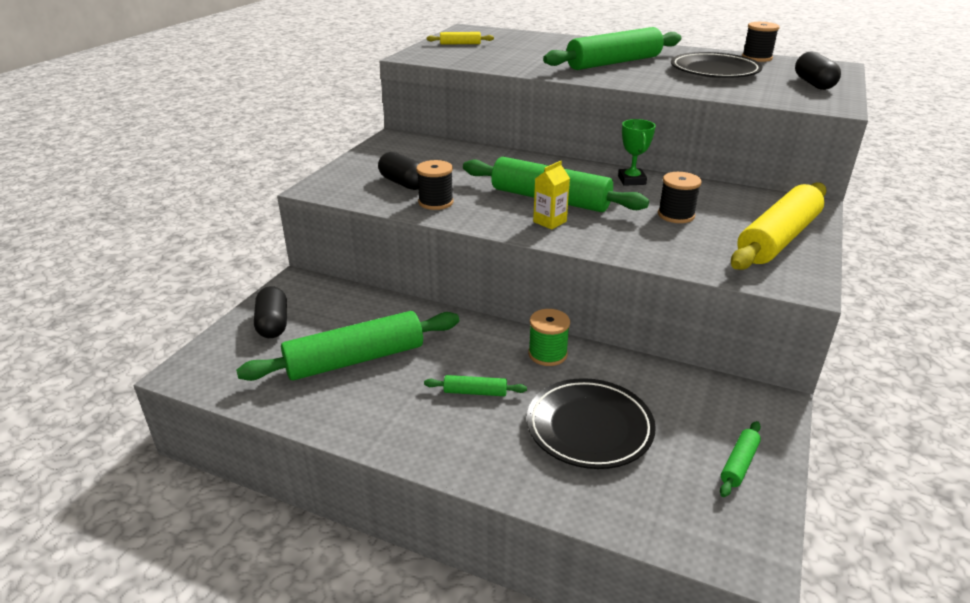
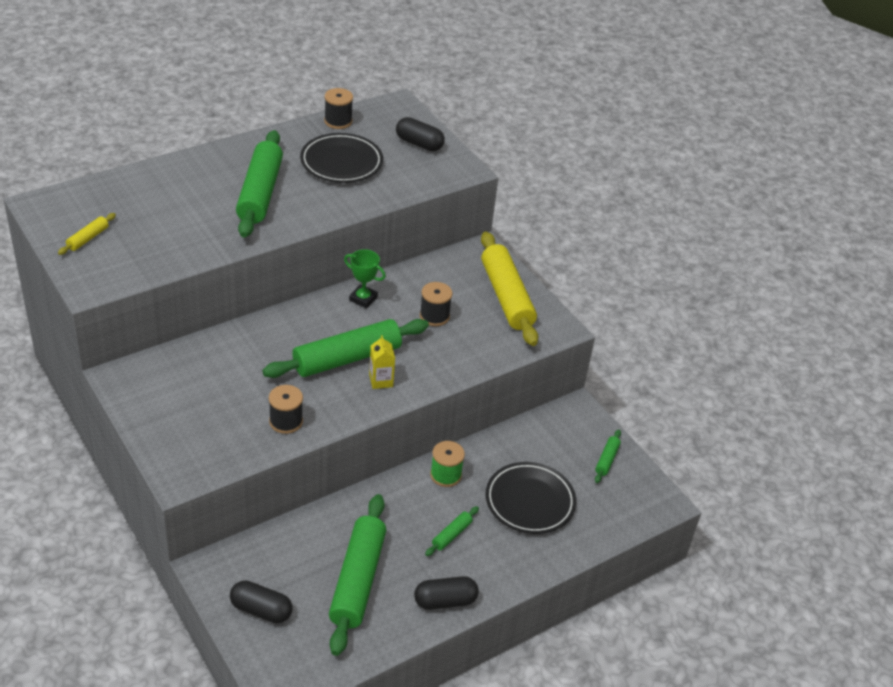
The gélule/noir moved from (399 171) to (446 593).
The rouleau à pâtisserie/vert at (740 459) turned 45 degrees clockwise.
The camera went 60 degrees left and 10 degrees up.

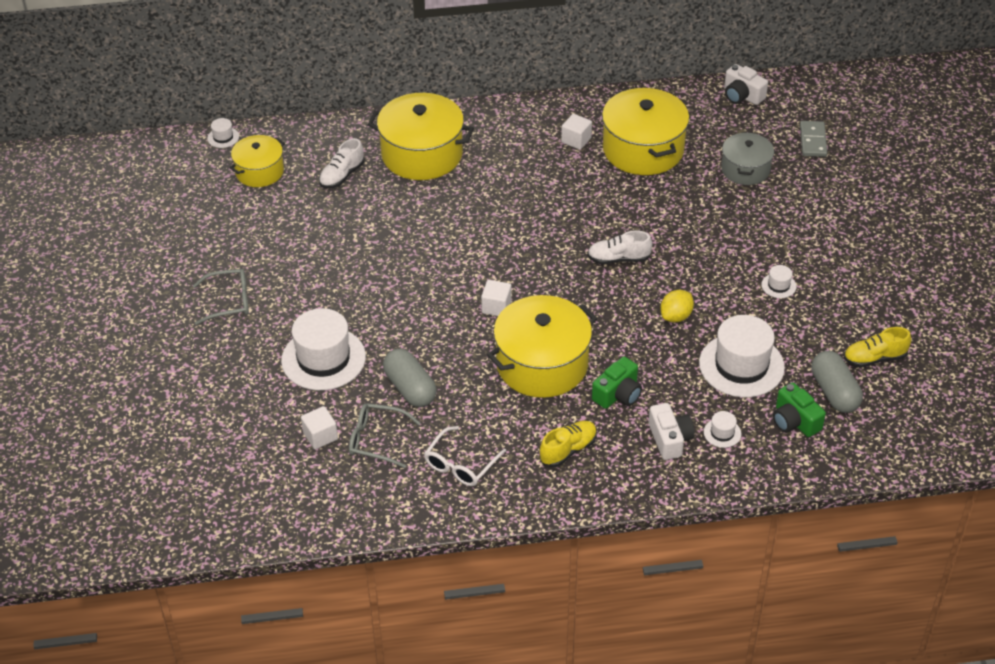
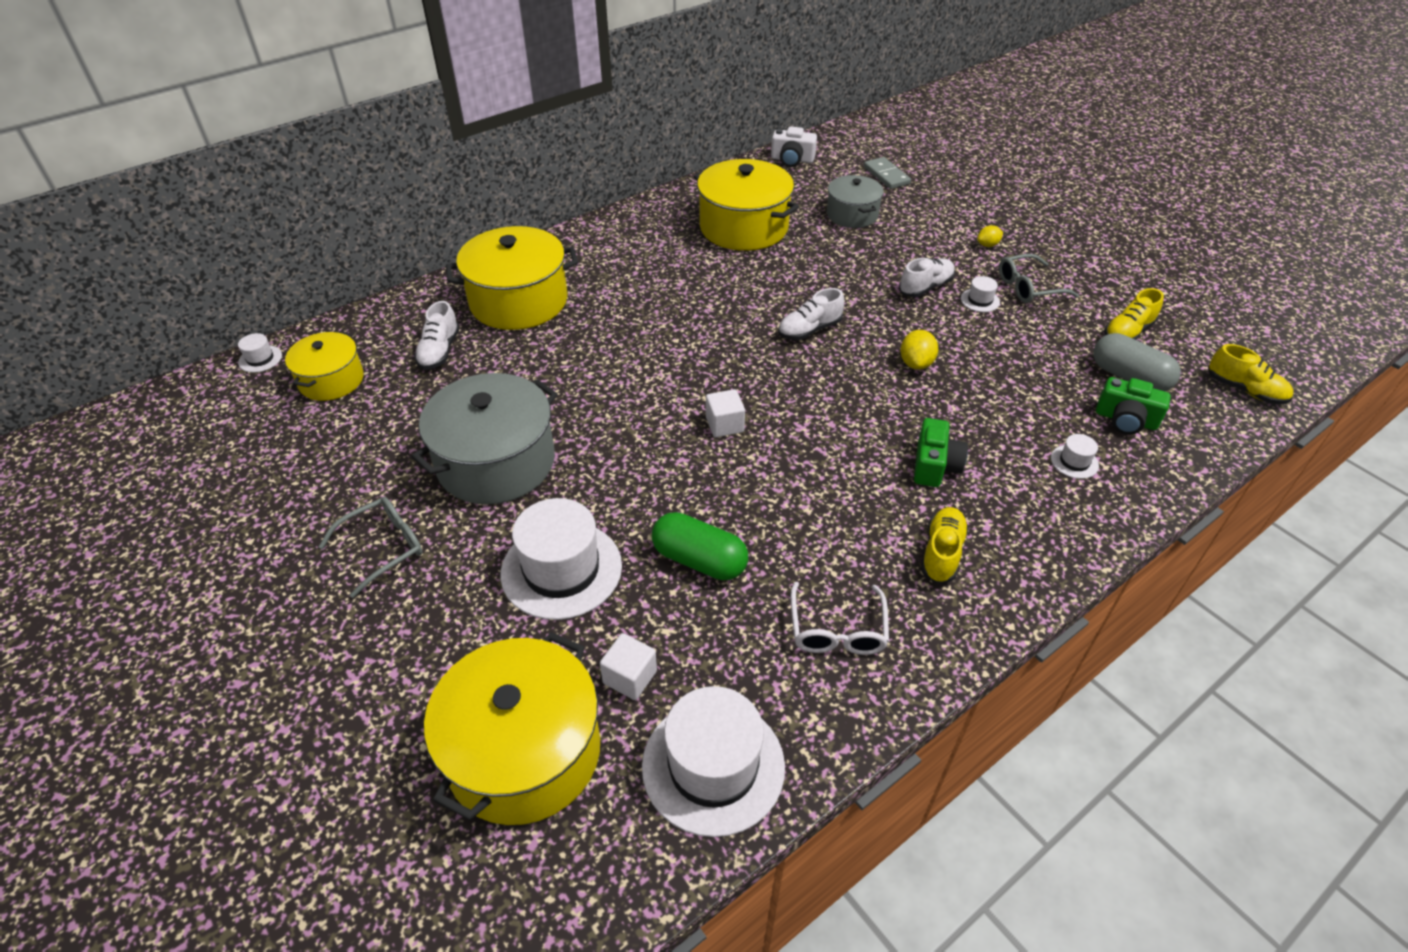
The cube/blanc at (576 132) disappeared.
The marmite/jaune moved from (542 346) to (512 728).
The chapeau/blanc moved from (742 356) to (713 761).
The gélule/gris at (410 378) became the gélule/vert at (700 546).
The lunettes/gris moved from (384 435) to (1039 278).
The appareil photo/blanc at (672 431) disappeared.
The citron/jaune at (990 236) appeared.
The chaussure/blanc at (927 277) appeared.
The chaussure/jaune at (1250 374) appeared.
The marmite/gris at (485 438) appeared.
The camera went 30 degrees left and 0 degrees up.

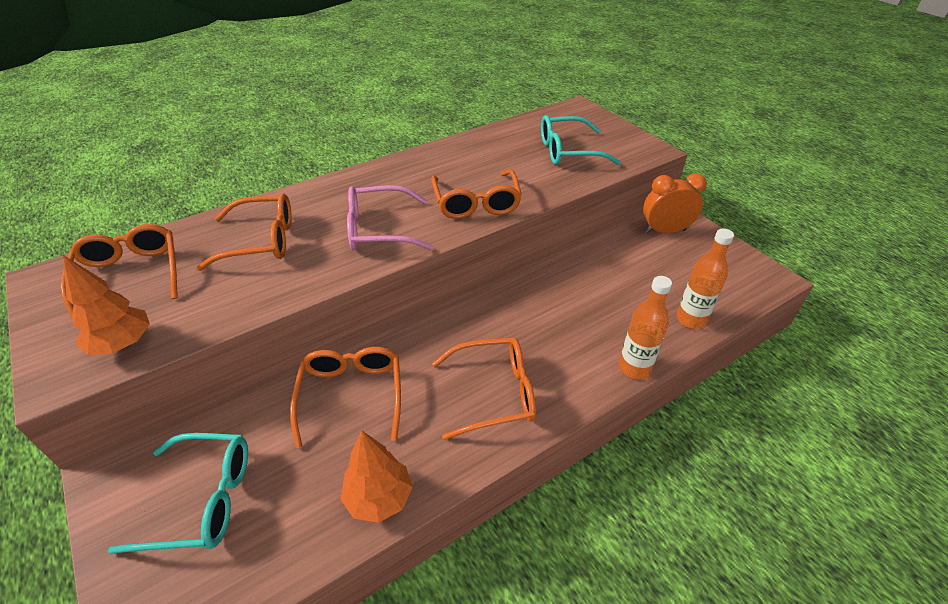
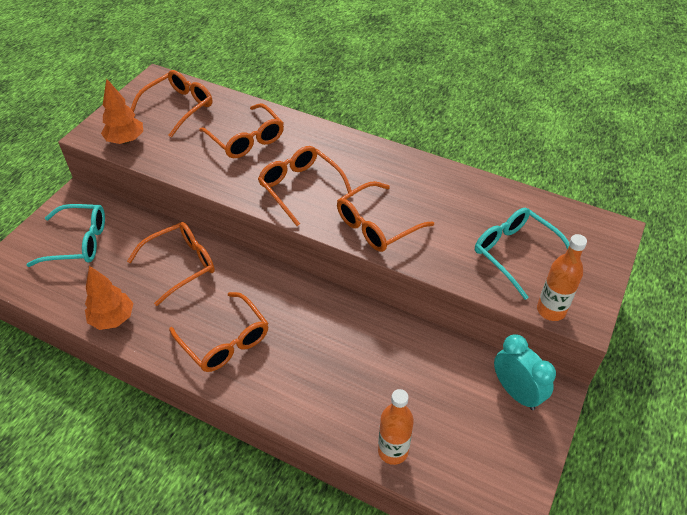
The réveil/orange at (675 203) became the réveil/turquoise at (525 372).
The lunettes/rose at (390 217) became the lunettes/orange at (306 186).
The bouteille/orange moved from (645 327) to (562 277).
The lunettes/turquoise at (178 493) turned 60 degrees counterclockwise.
The camera went 60 degrees right and 5 degrees up.

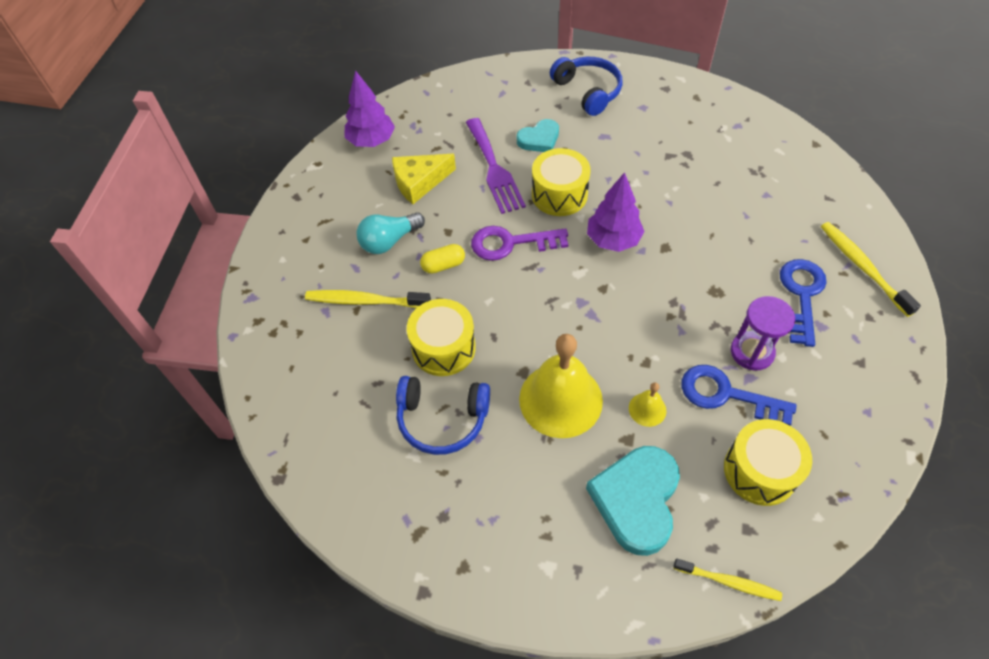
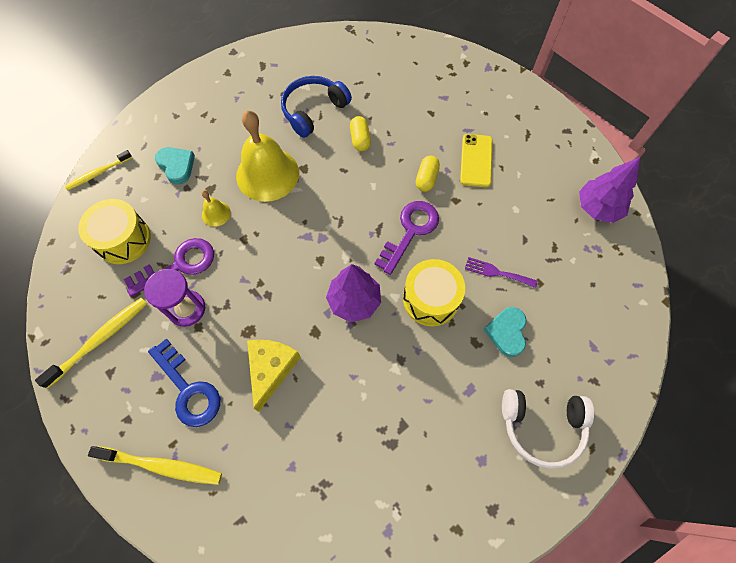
The casque audio/bleu at (586 86) became the casque audio/blanc at (548 429).
The fourchette/violet at (496 166) changed to 0.55 times the size.
The fromage/jaune moved from (424 179) to (274 376).
The ampoule/turquoise at (390 233) was replaced by the téléphone/jaune at (476 160).
The brosse à dents/jaune moved from (368 299) to (91 343).
The tambour/jaune at (441 337) was replaced by the gélule/jaune at (360 133).
The clé/bleu at (739 395) became the clé/violet at (169 267).
The cœur/turquoise at (633 501) changed to 0.58 times the size.
The camera went 125 degrees right and 10 degrees up.

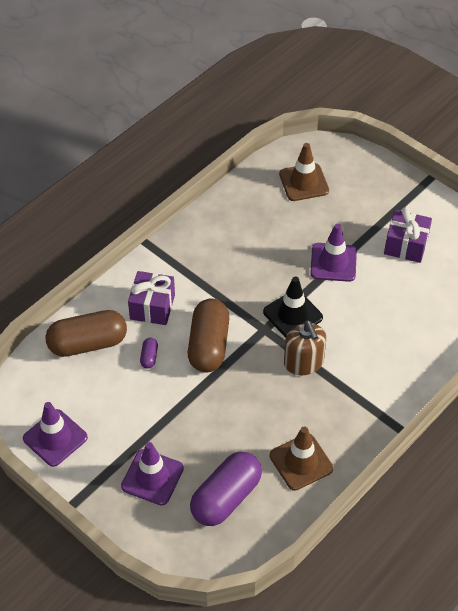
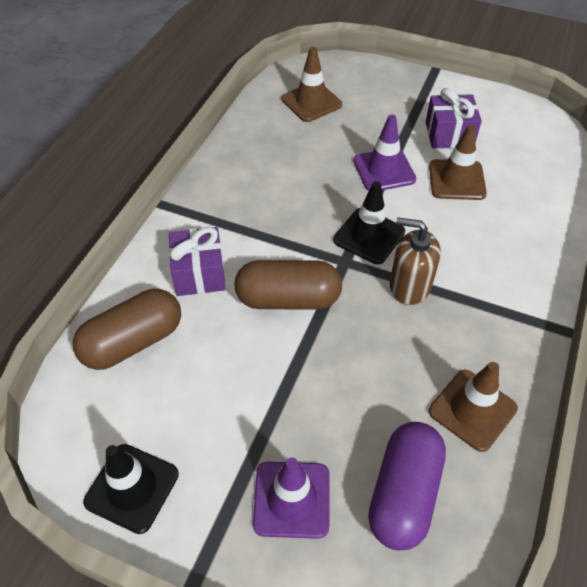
The gélule/marron at (208 335) turned 75 degrees counterclockwise.
The distributeur de savon/marron at (305 347) turned 150 degrees clockwise.
The gélule/violet at (149 353) disappeared.
The cône de chantier/violet at (55 434) became the cône de chantier/noir at (131 489).
The cône de chantier/marron at (458 162) appeared.
The camera went 20 degrees left and 0 degrees up.

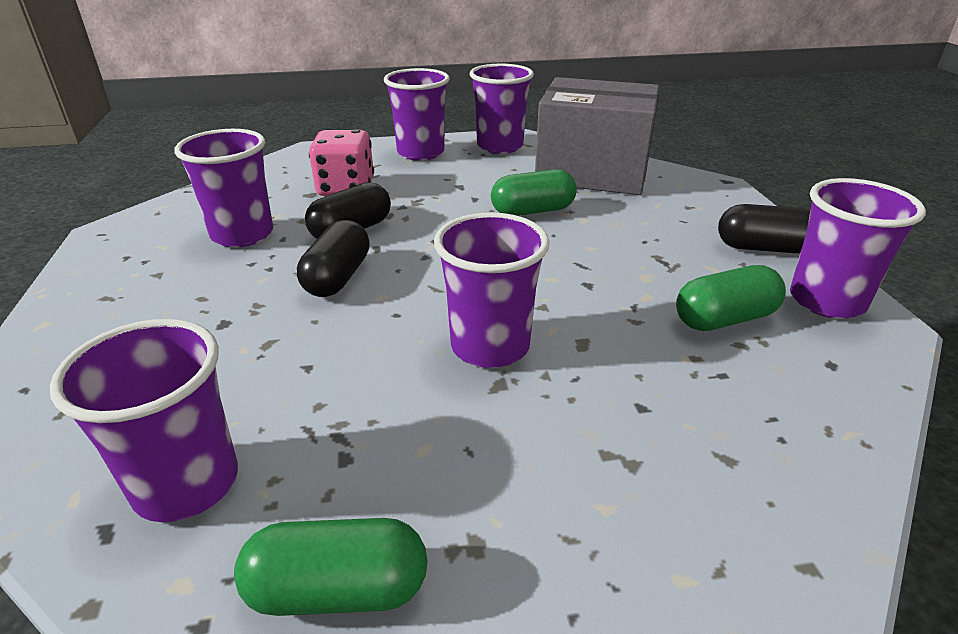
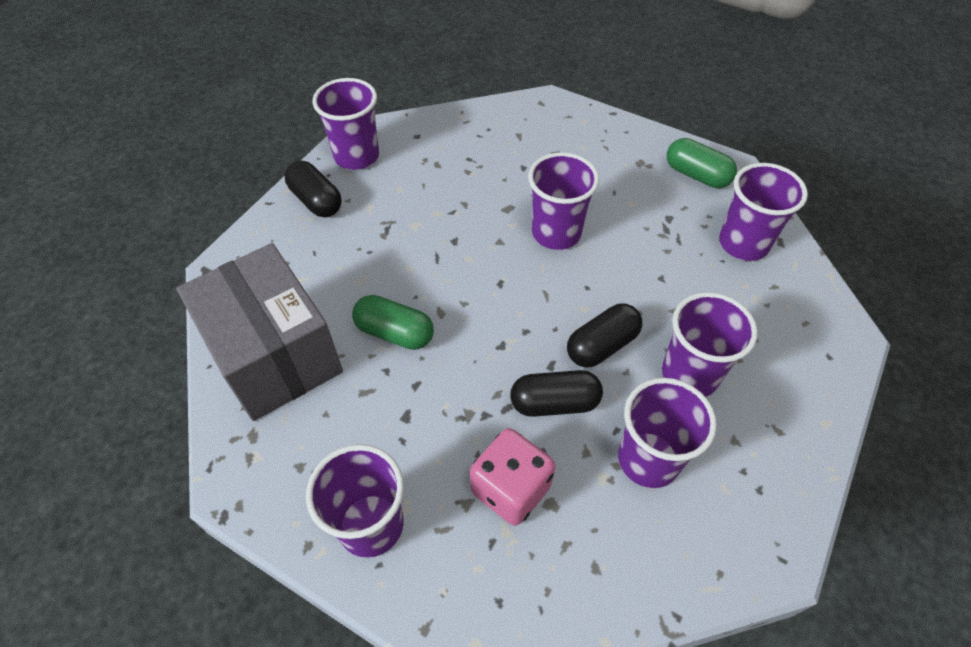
The gobelet/violet moved from (502 109) to (710 344).
The gélule/vert at (731 298) disappeared.
The camera went 140 degrees left and 20 degrees up.

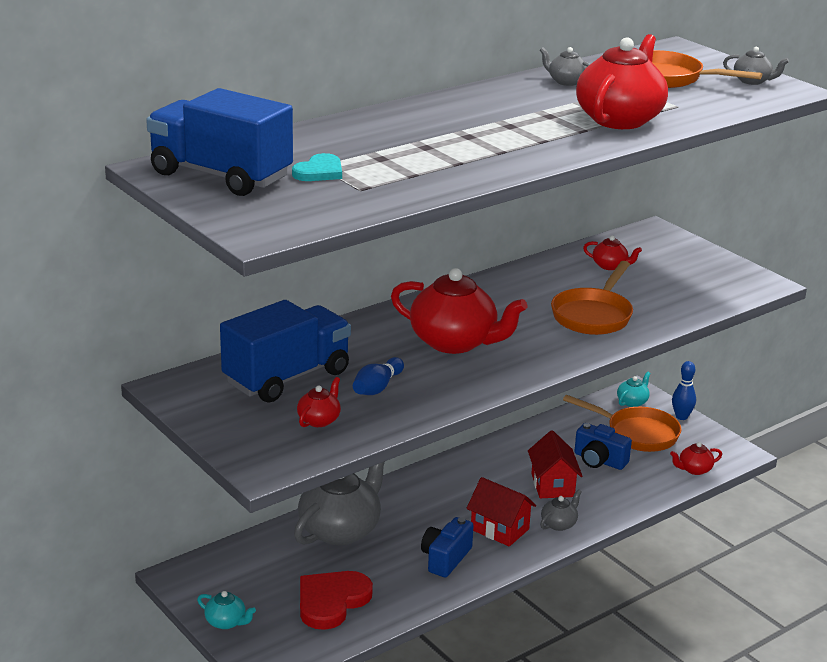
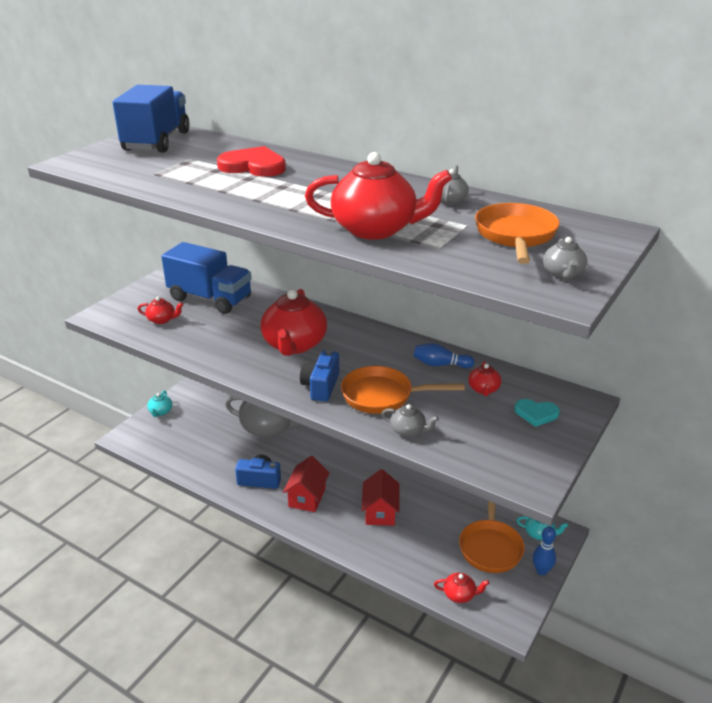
The cœur/turquoise moved from (317 167) to (537 413).
The quille/bleu moved from (378 376) to (444 355).
The appareil photo/bleu moved from (603 446) to (319 376).
The maison/rouge at (555 464) turned 60 degrees counterclockwise.
The théière/rouge at (696 458) turned 135 degrees clockwise.
The théière/gris moved from (561 510) to (410 420).
The cœur/rouge moved from (336 600) to (251 161).
The camera went 70 degrees right and 5 degrees up.

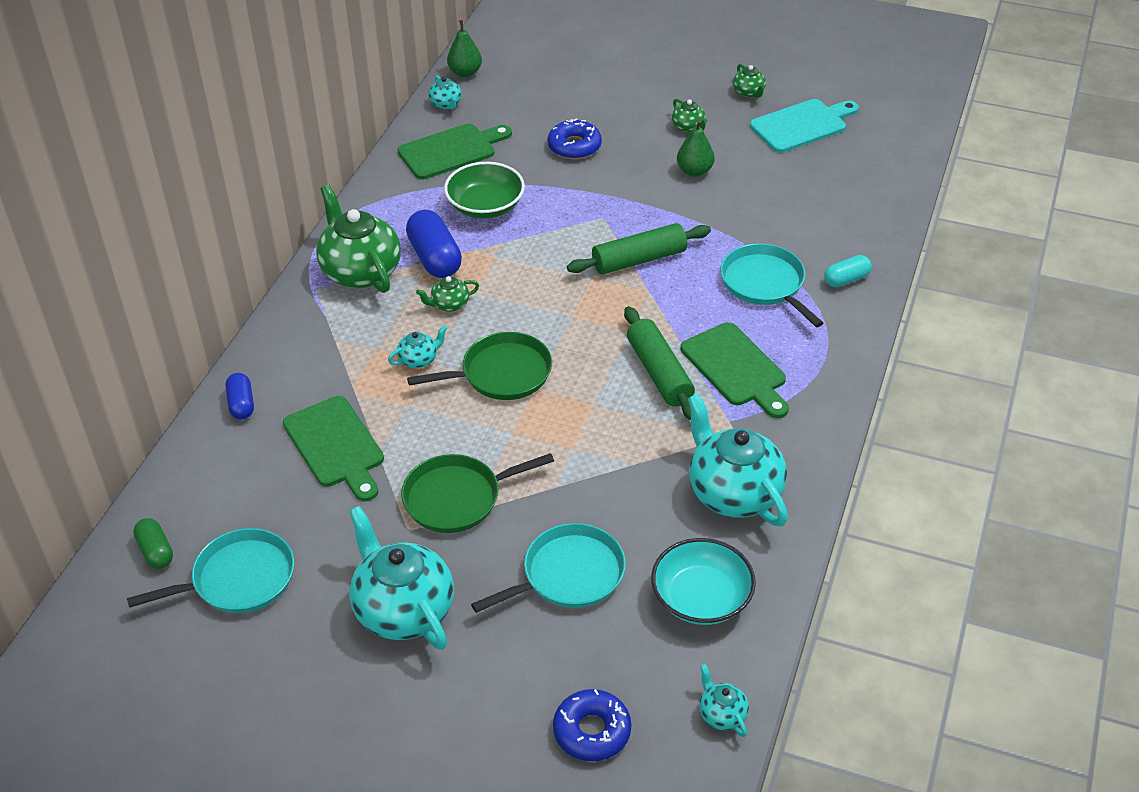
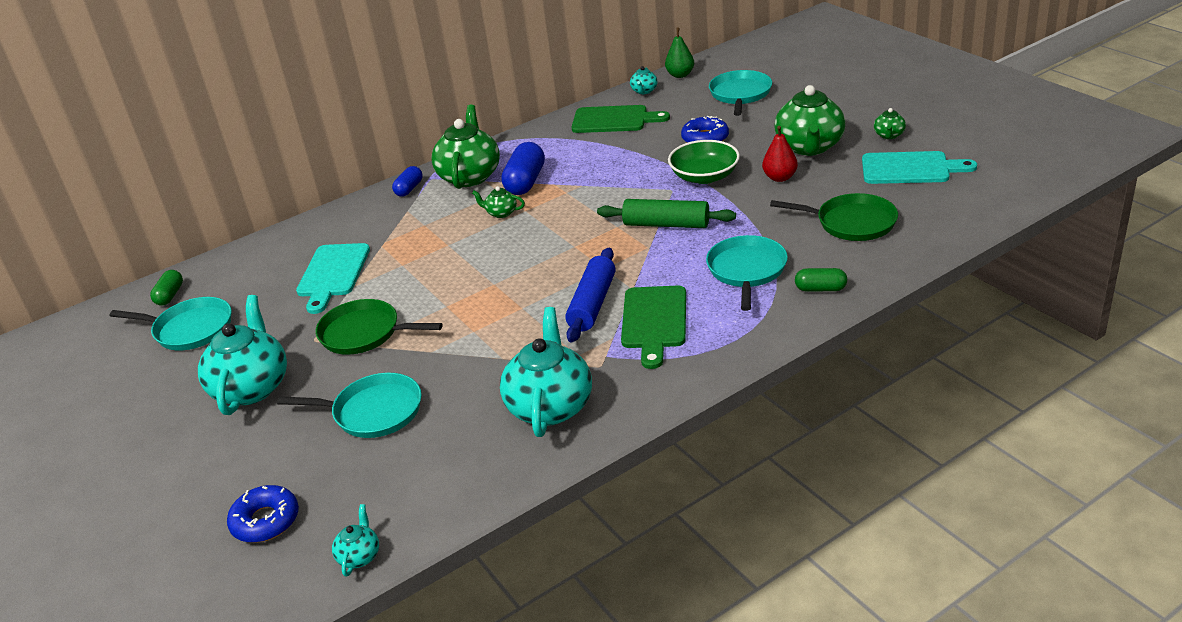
The théière/vert at (689 116) changed to 2.22 times the size.
The poire/vert at (695 148) became the poire/rouge at (780 154).
The bol/vert moved from (484 190) to (704 162).
The gélule/turquoise at (848 271) became the gélule/vert at (821 279).
The rouleau à pâtisserie/vert at (659 363) became the rouleau à pâtisserie/bleu at (590 295).
The théière/turquoise at (417 346) disappeared.
The poêle/vert moved from (479 366) to (834 217).
The gélule/bleu moved from (239 396) to (407 181).
The planche à découper/vert at (333 449) became the planche à découper/turquoise at (333 278).
The bol/turquoise at (703 581) disappeared.
The poêle/turquoise at (740 93) appeared.
The camera went 40 degrees right and 10 degrees down.

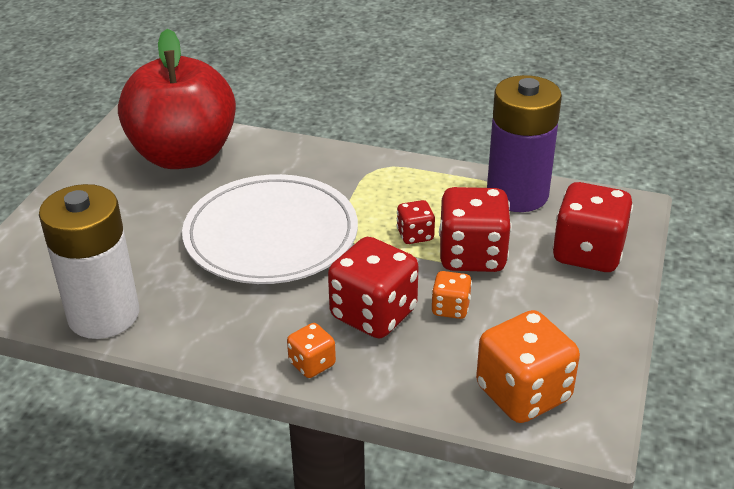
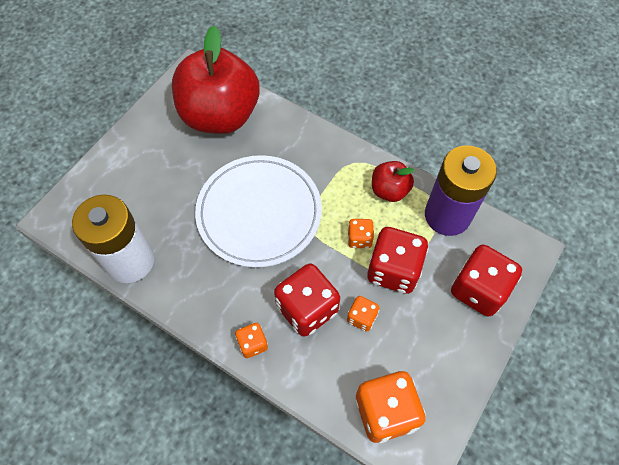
The dé/rouge at (415 222) became the dé/orange at (361 233).
The pomme/rouge at (393 181) appeared.
The camera went 15 degrees right and 25 degrees up.

